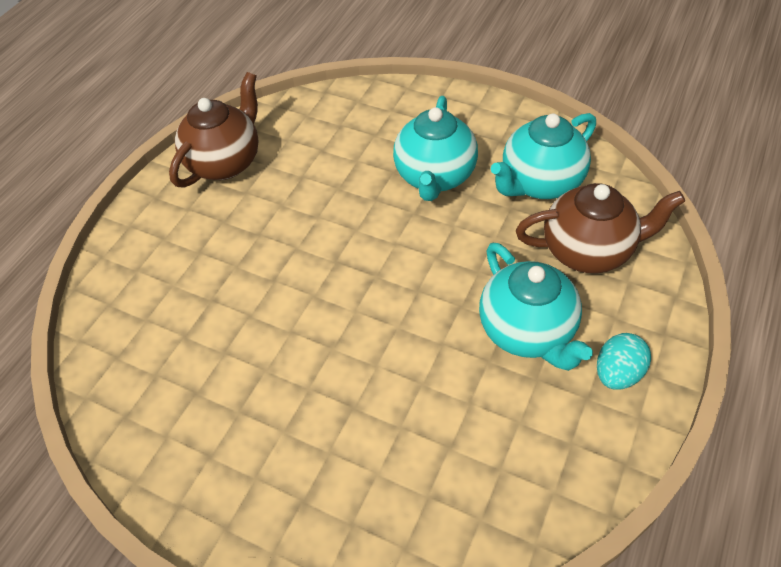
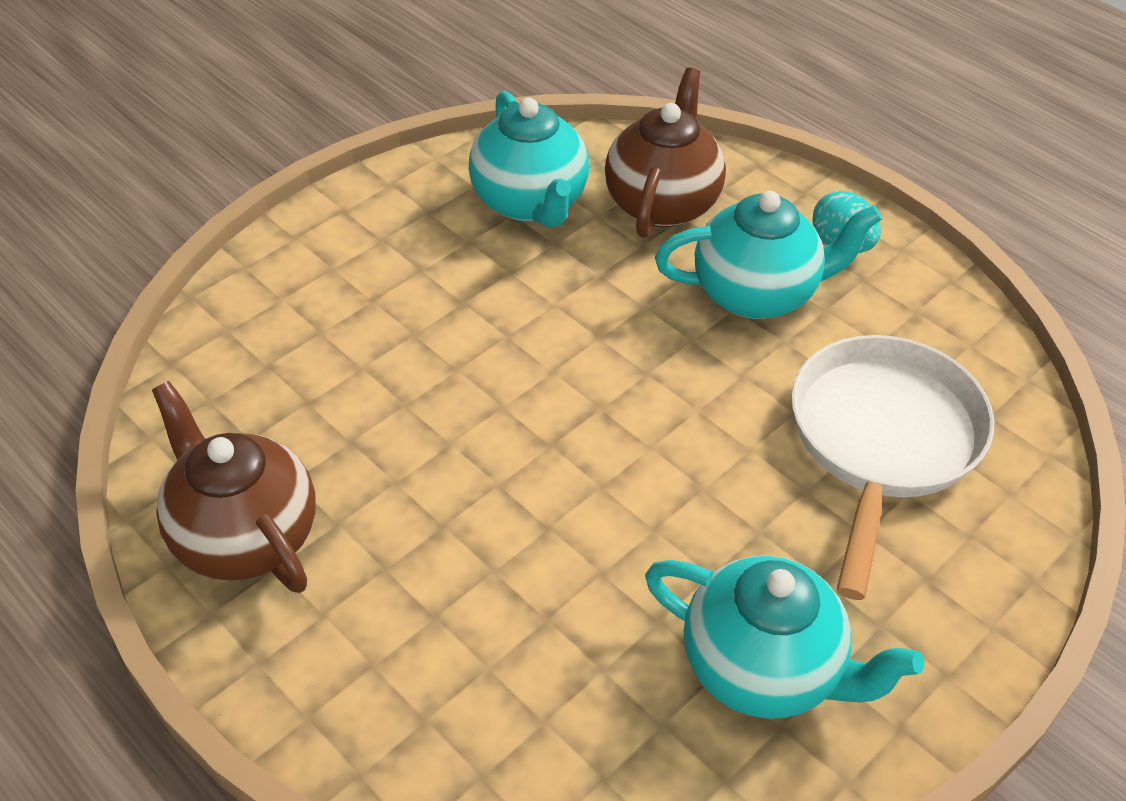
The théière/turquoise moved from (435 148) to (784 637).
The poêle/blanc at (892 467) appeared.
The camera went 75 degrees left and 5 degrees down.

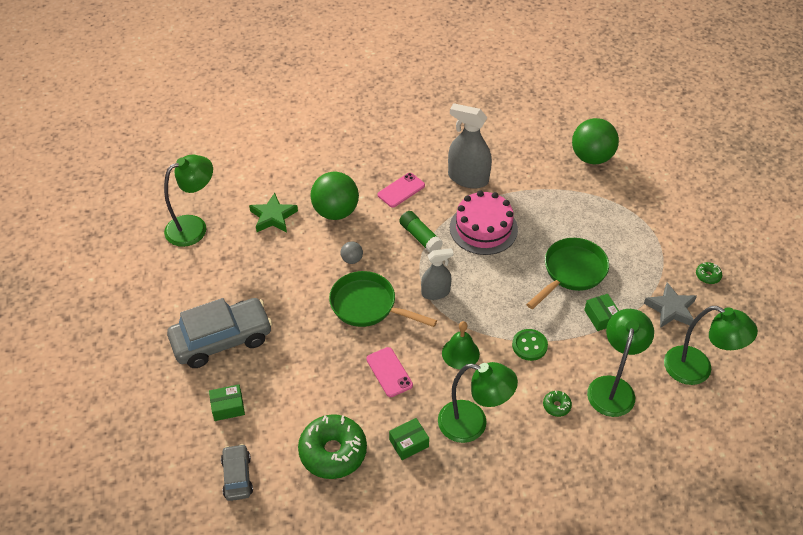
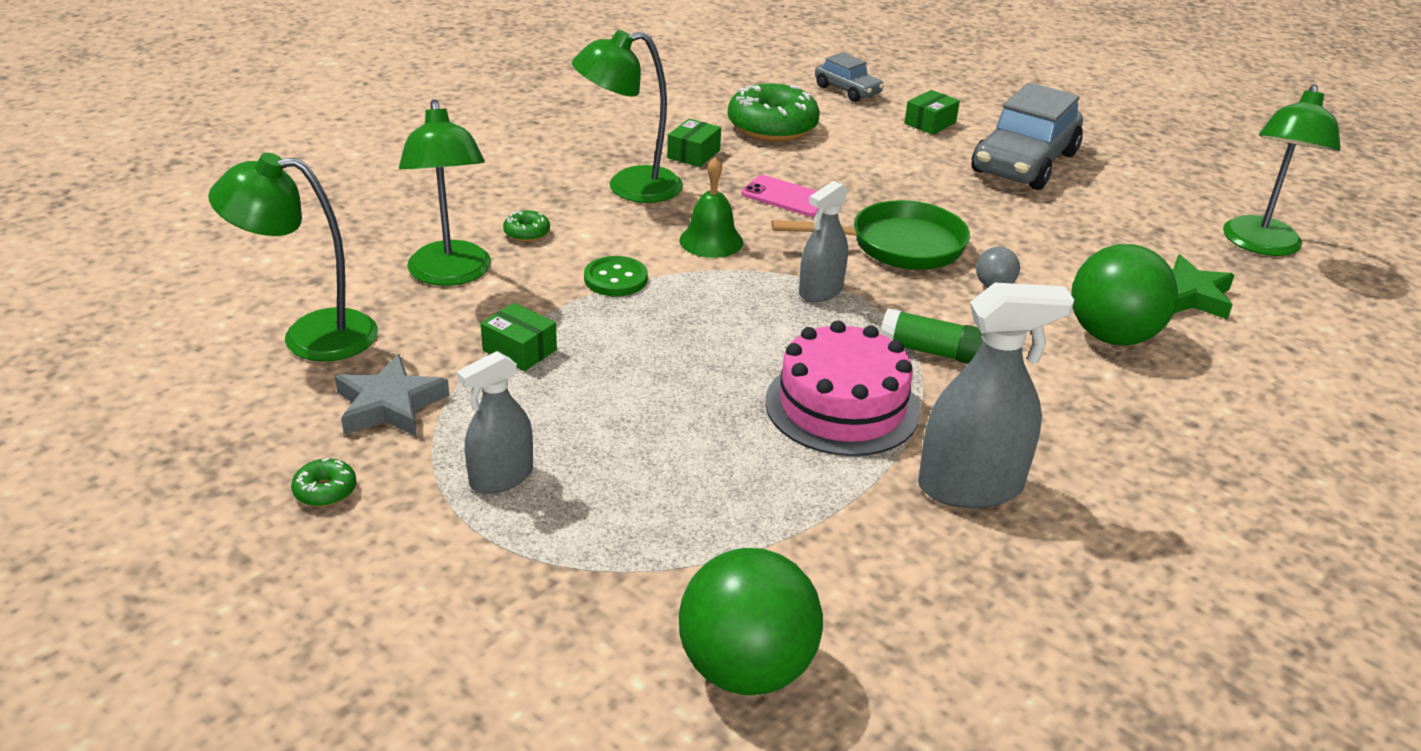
The téléphone/rose at (401 190) disappeared.
The poêle/vert at (567 273) disappeared.
The vaporisateur/gris at (495 422) appeared.
The camera went 145 degrees right and 15 degrees down.

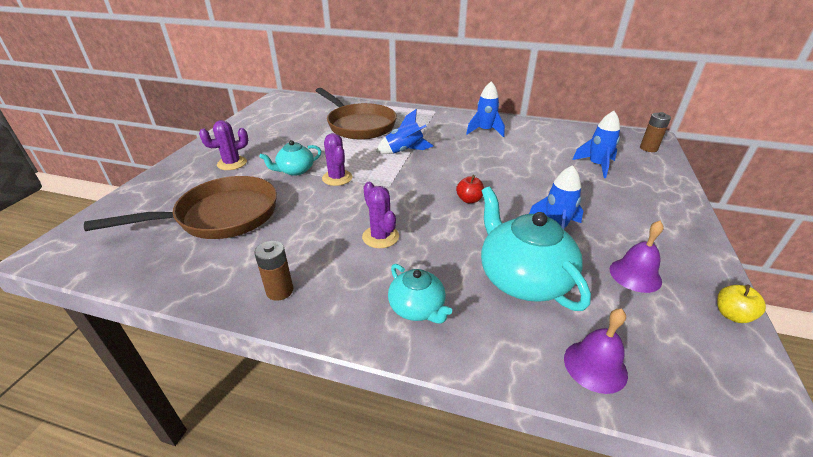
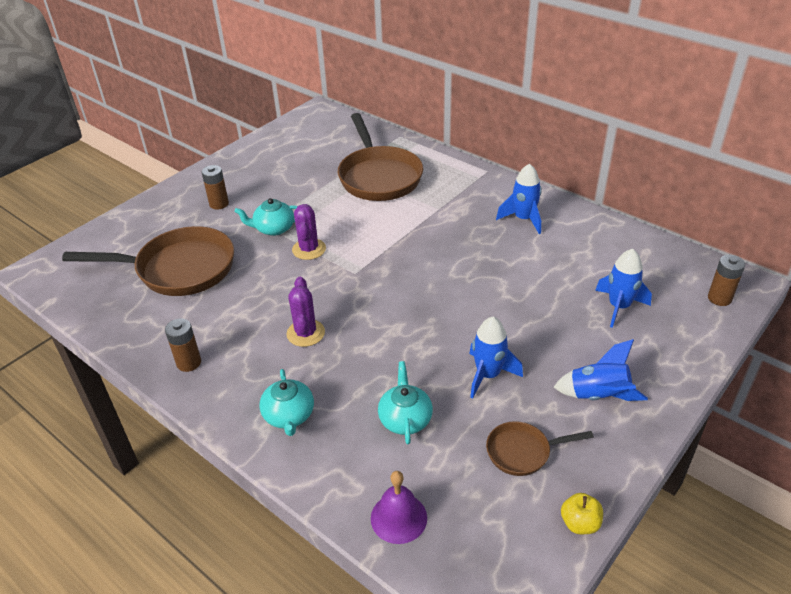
The fusée/bleu moved from (405 131) to (601 370).
The cactus/violet at (223 145) was replaced by the pile/marron at (215 187).
The pomme/rouge at (470 189) disappeared.
The théière/turquoise at (536 249) changed to 0.56 times the size.
The cloche/violet at (637 257) was replaced by the poêle/marron at (540 448).
The camera went 25 degrees right and 5 degrees up.

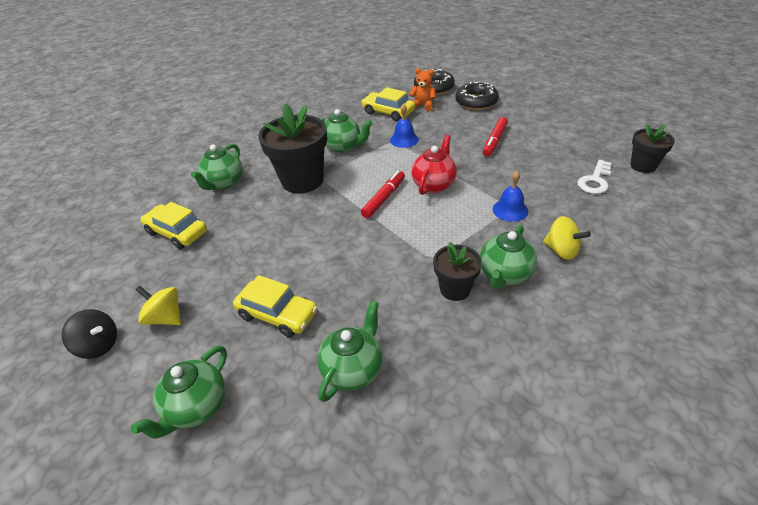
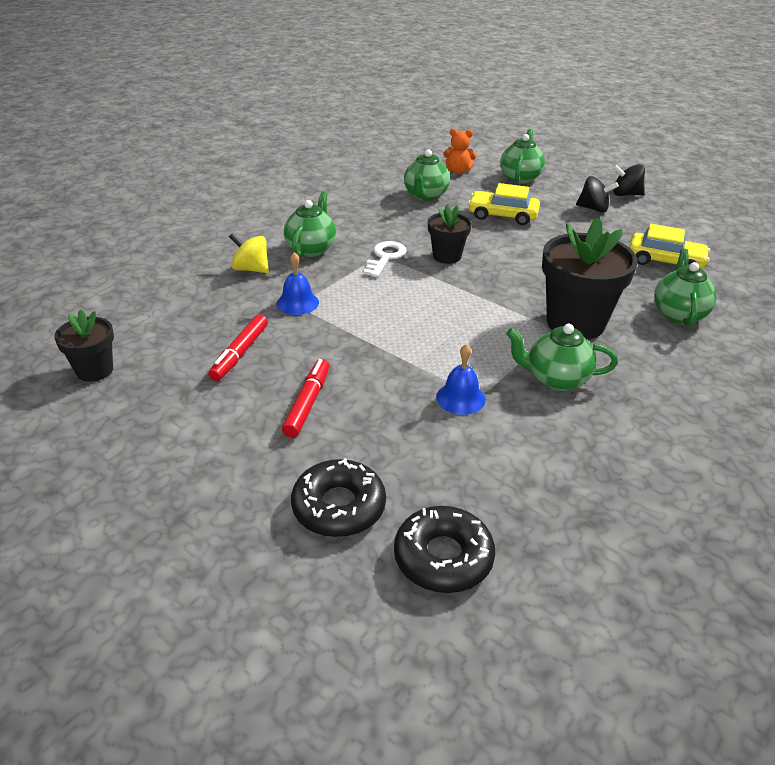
The ours en peluche/orange moved from (422 89) to (460 151).
The voiture/jaune at (388 104) disappeared.
The théière/rouge at (434 165) disappeared.
The clé/blanc moved from (594 177) to (385 259).
The feutre/rouge moved from (383 194) to (238 347).
The pot de fleurs/noir moved from (457 271) to (450 234).
The toupie/jaune at (158 305) became the toupie/noir at (597 194).
The camera went 165 degrees right and 5 degrees down.

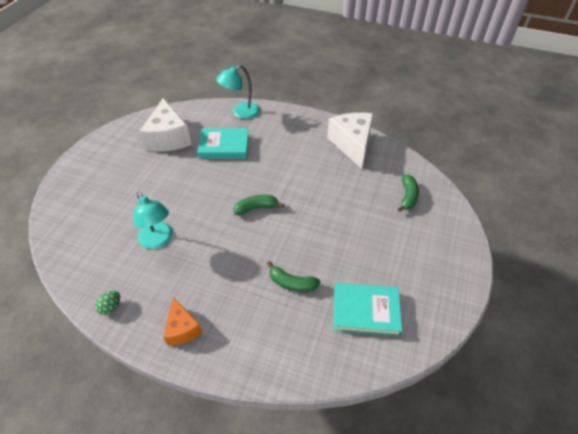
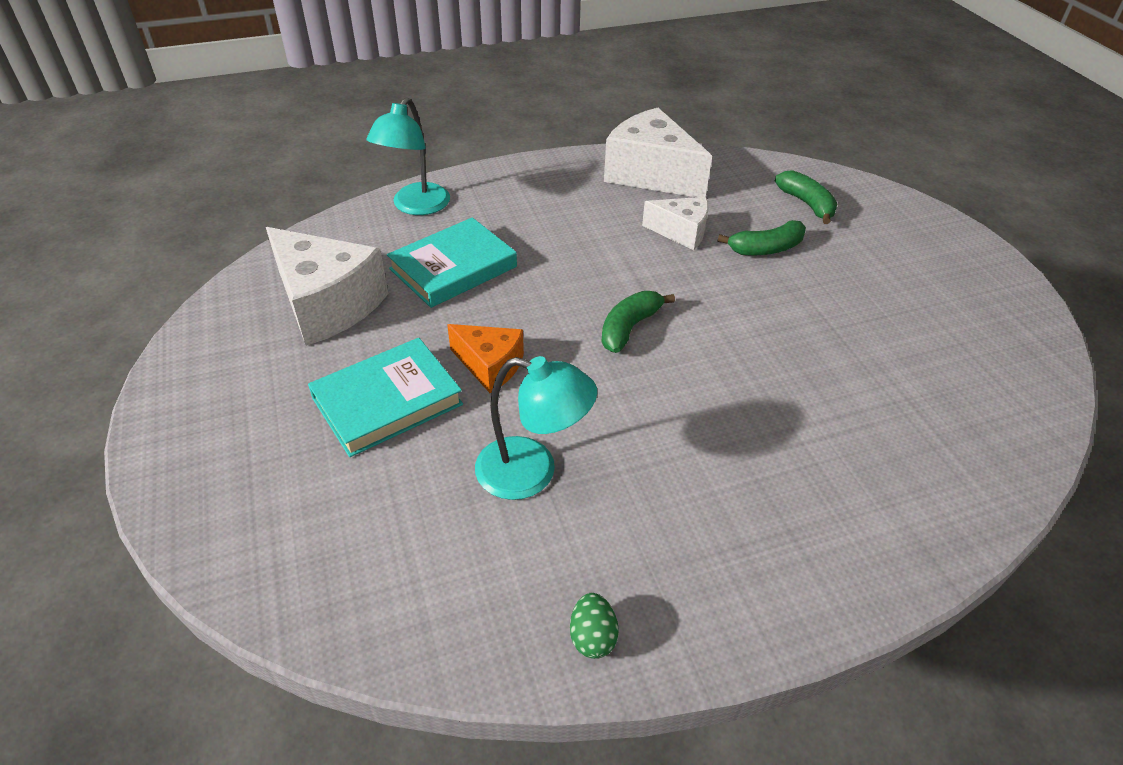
The banane/vert moved from (293 276) to (762 237).
The livre/turquoise moved from (368 310) to (385 397).
The fromage/orange moved from (183 321) to (485 358).
The fromage/blanc at (675 223) appeared.
The camera went 40 degrees left and 5 degrees down.

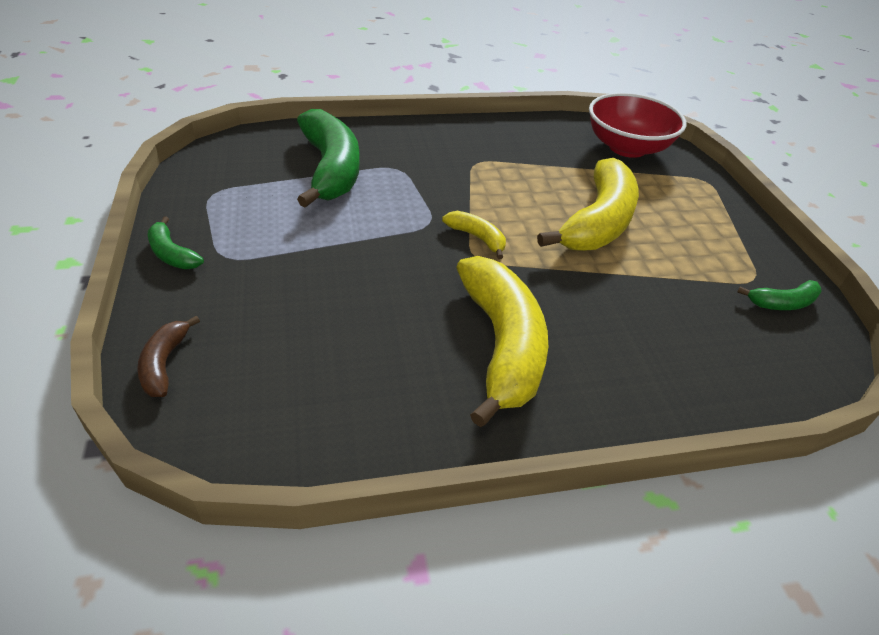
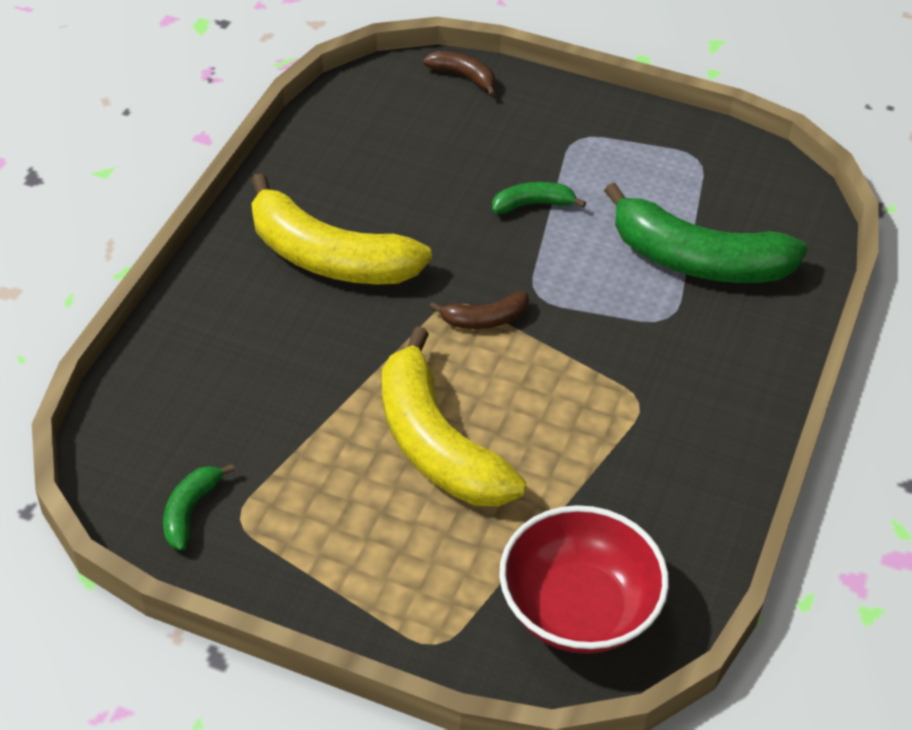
The banane/jaune at (474 235) became the banane/marron at (479 310).
The banane/vert moved from (176 242) to (539 198).
The camera went 125 degrees right and 5 degrees up.

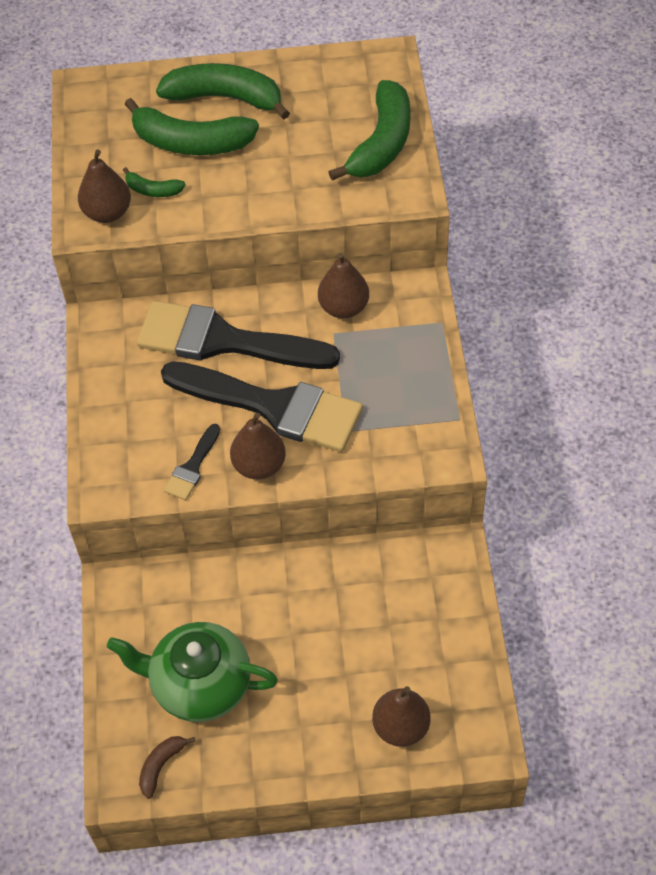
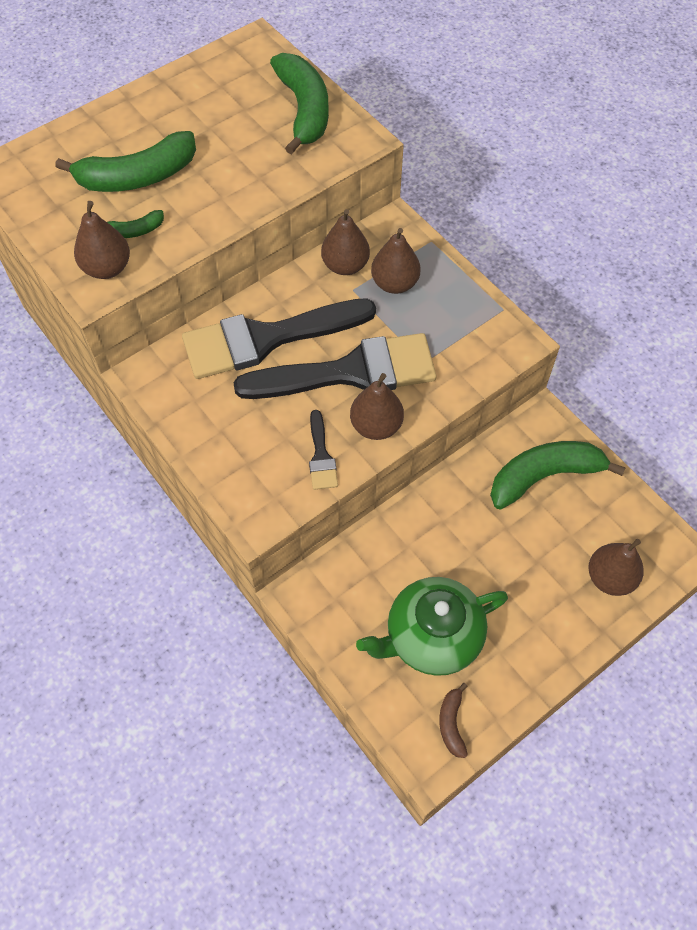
The banane/vert moved from (223 91) to (558 475).
The poire/marron at (396 261) appeared.
The camera went 35 degrees left and 5 degrees up.

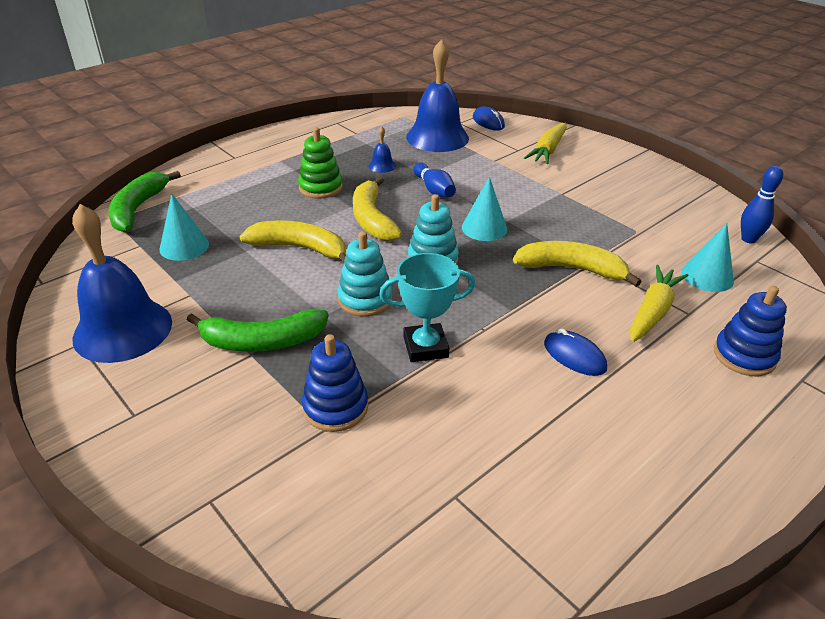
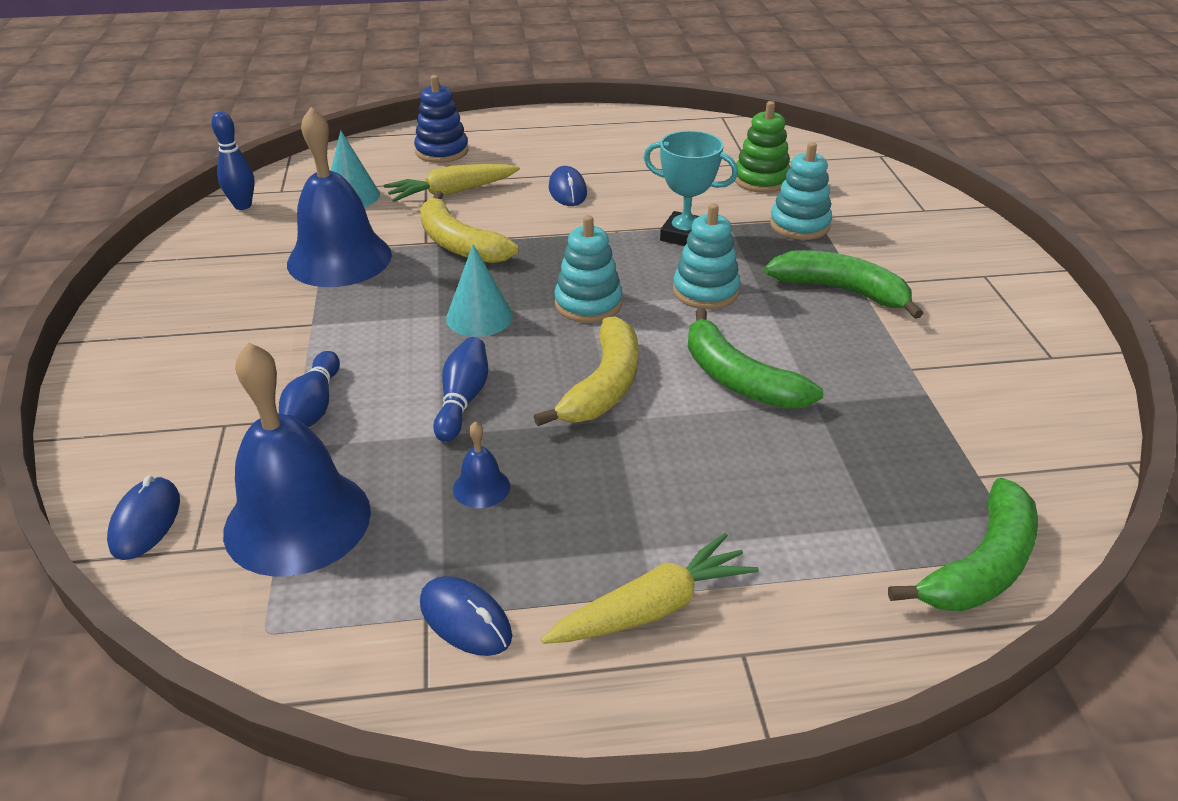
The carotte/jaune moved from (545 143) to (650 588).
The jouet à empiler/vert moved from (320 162) to (763 147).
The cône/turquoise at (184 227) disappeared.
The cloche/bleu moved from (122 283) to (339 197).
The banane/jaune at (292 241) became the banane/vert at (755 358).
The jouet à empiler/bleu at (335 383) became the jouet à empiler/turquoise at (801 191).
The quille/bleu at (309 389) appeared.
The souris/bleu at (466 616) appeared.
The camera went 145 degrees left and 0 degrees up.

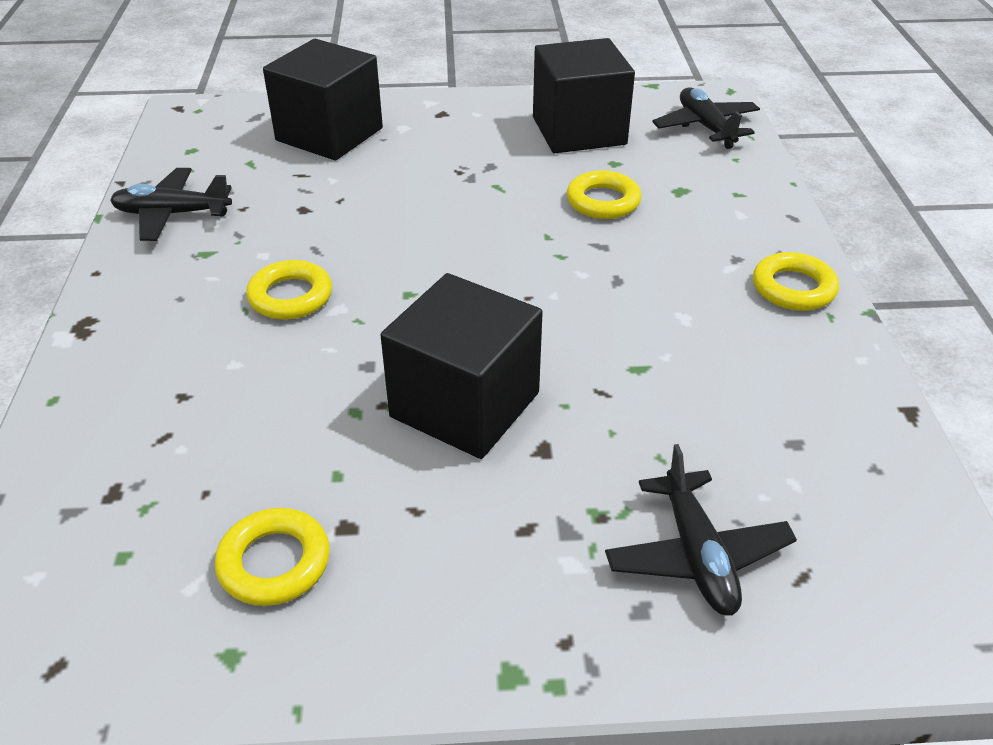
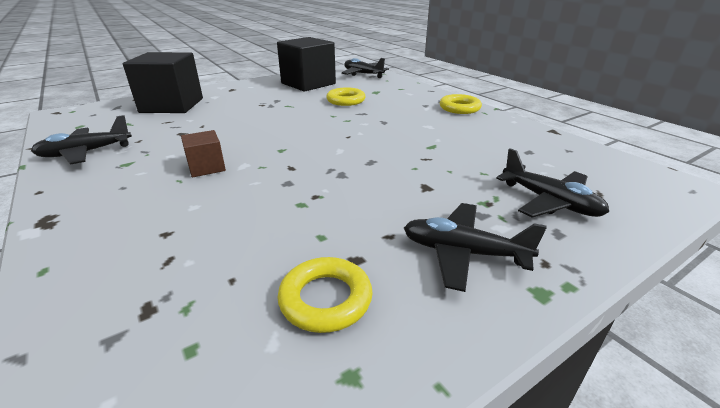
The anneau/jaune at (289 289) was replaced by the cube/marron at (203 153).
The cube/noir at (462 366) disappeared.
The avion/noir at (475 247) appeared.
The camera went 30 degrees left and 10 degrees down.

